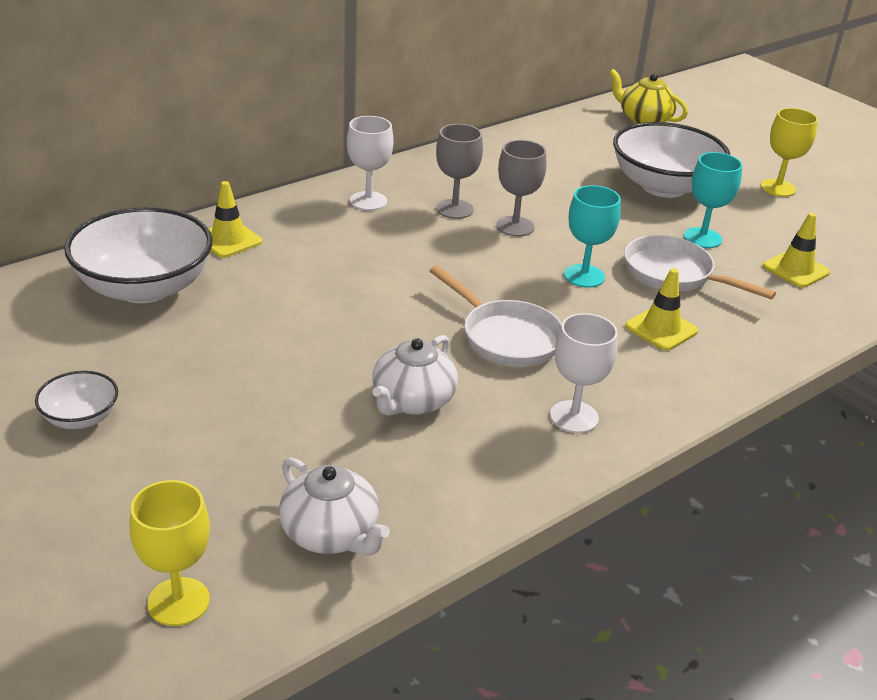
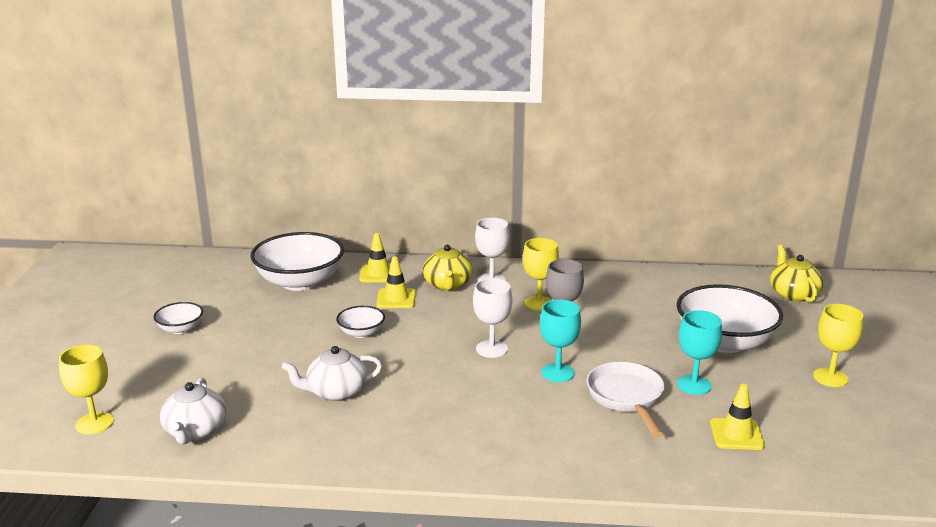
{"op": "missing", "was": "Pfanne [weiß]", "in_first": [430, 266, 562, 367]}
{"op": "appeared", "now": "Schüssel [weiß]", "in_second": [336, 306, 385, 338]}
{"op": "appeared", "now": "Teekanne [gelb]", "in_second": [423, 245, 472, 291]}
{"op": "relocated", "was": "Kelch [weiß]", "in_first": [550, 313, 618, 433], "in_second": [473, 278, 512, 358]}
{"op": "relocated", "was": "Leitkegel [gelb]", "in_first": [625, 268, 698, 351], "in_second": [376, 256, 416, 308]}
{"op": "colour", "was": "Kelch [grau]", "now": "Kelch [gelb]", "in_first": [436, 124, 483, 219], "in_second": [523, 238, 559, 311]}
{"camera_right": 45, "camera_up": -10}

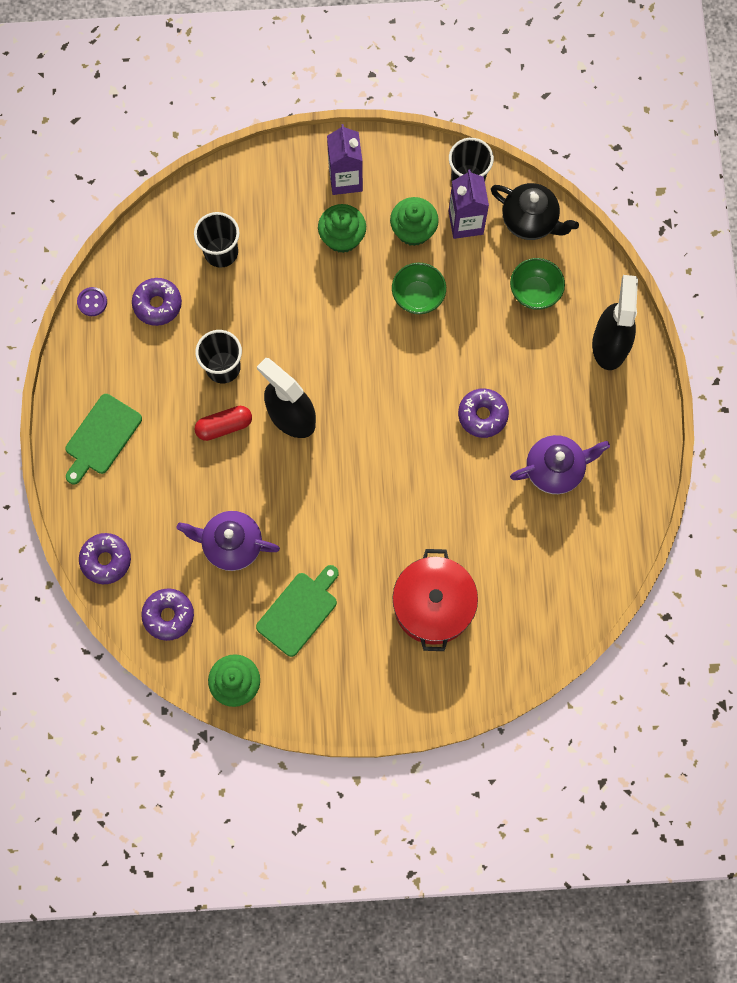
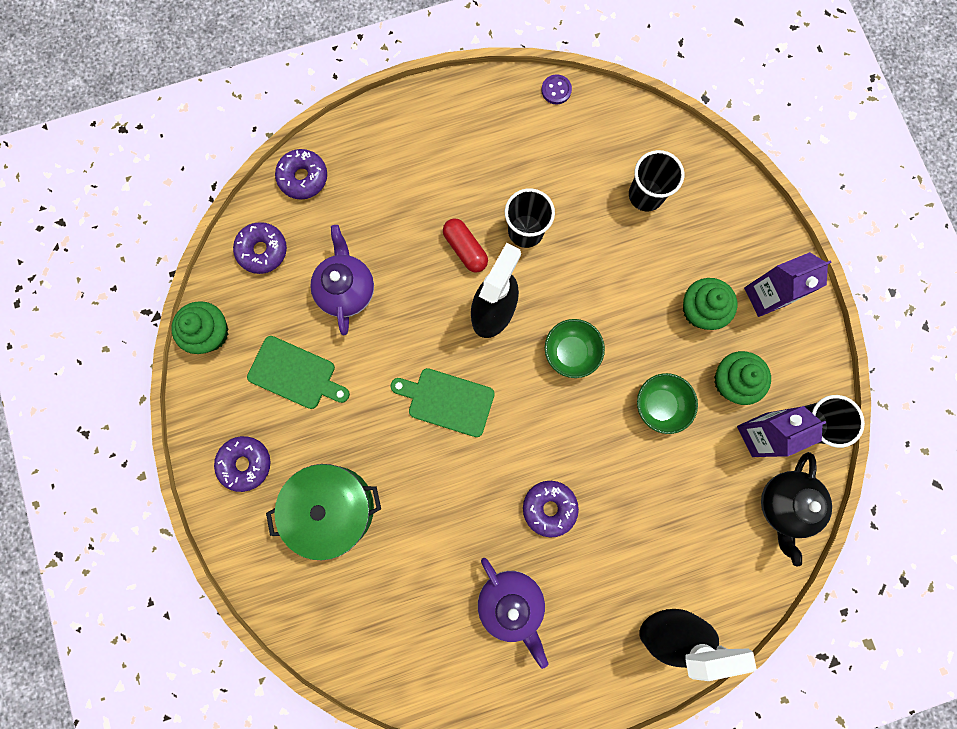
{"op": "relocated", "was": "Schneidebrett [grün]", "in_first": [65, 394, 142, 484], "in_second": [390, 368, 495, 437]}
{"op": "relocated", "was": "Donut [lila]", "in_first": [132, 278, 182, 326], "in_second": [214, 436, 270, 492]}
{"op": "relocated", "was": "Schüssel [grün]", "in_first": [510, 258, 565, 310], "in_second": [545, 319, 605, 378]}
{"op": "colour", "was": "Kochtopf [rot]", "now": "Kochtopf [grün]", "in_first": [392, 549, 478, 651], "in_second": [266, 464, 381, 560]}
{"camera_right": 75, "camera_up": 5}

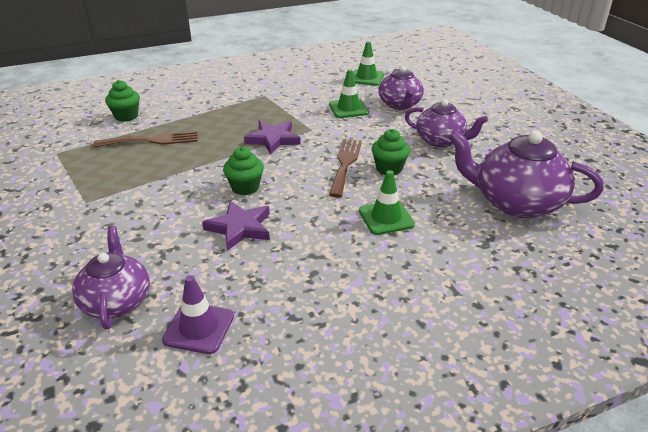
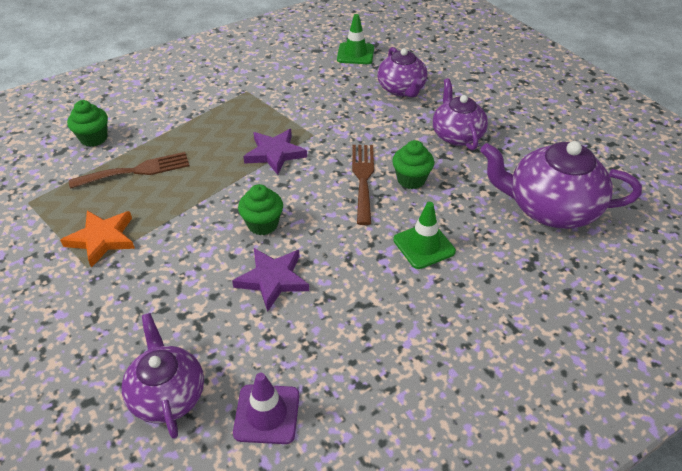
{"op": "missing", "was": "Leitkegel [grün]", "in_first": [329, 69, 369, 118]}
{"op": "appeared", "now": "Stern [orange]", "in_second": [60, 211, 135, 268]}
{"op": "spun", "was": "Teekanne [lila]", "in_first": [405, 99, 488, 148], "in_second": [433, 78, 488, 150], "clockwise": -120}
{"camera_right": -10, "camera_up": 10}

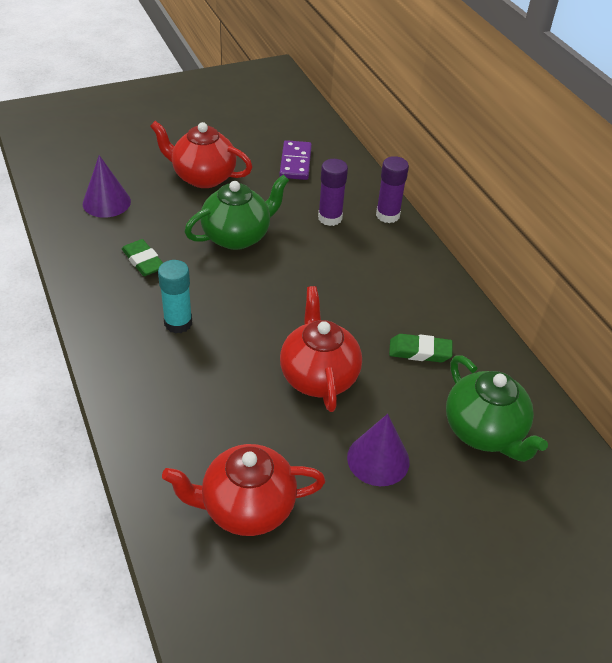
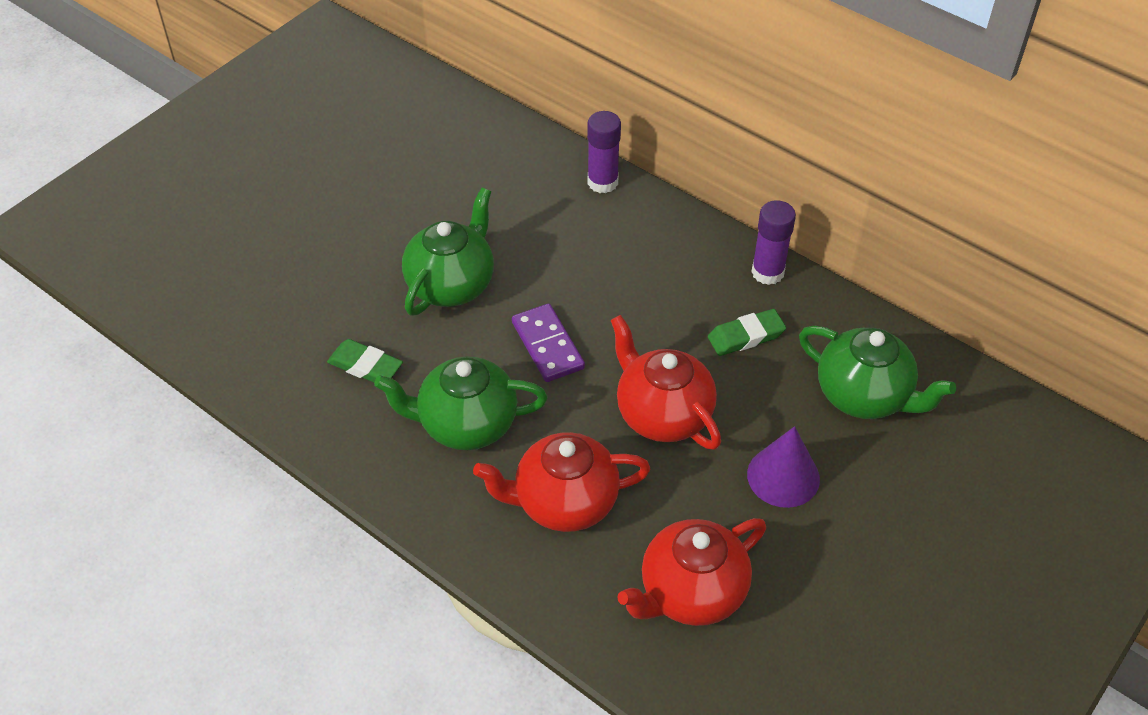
{"op": "missing", "was": "Kegel [lila]", "in_first": [83, 155, 131, 218]}
{"op": "relocated", "was": "Teekanne [rot]", "in_first": [150, 121, 252, 188], "in_second": [473, 432, 650, 532]}
{"op": "relocated", "was": "Dominostein [lila]", "in_first": [279, 140, 312, 180], "in_second": [512, 304, 585, 382]}
{"op": "relocated", "was": "Klebestift [lila]", "in_first": [318, 159, 348, 226], "in_second": [751, 200, 796, 285]}
{"op": "exchanged", "was": "Klebestift [türkis]", "now": "Teekanne [grün]", "in_first": [158, 260, 192, 334], "in_second": [374, 356, 547, 450]}
{"camera_right": -25, "camera_up": 5}

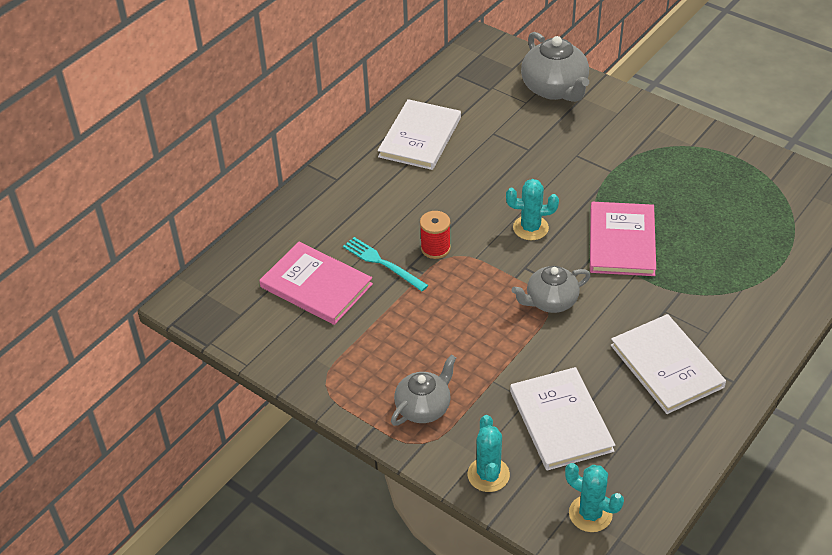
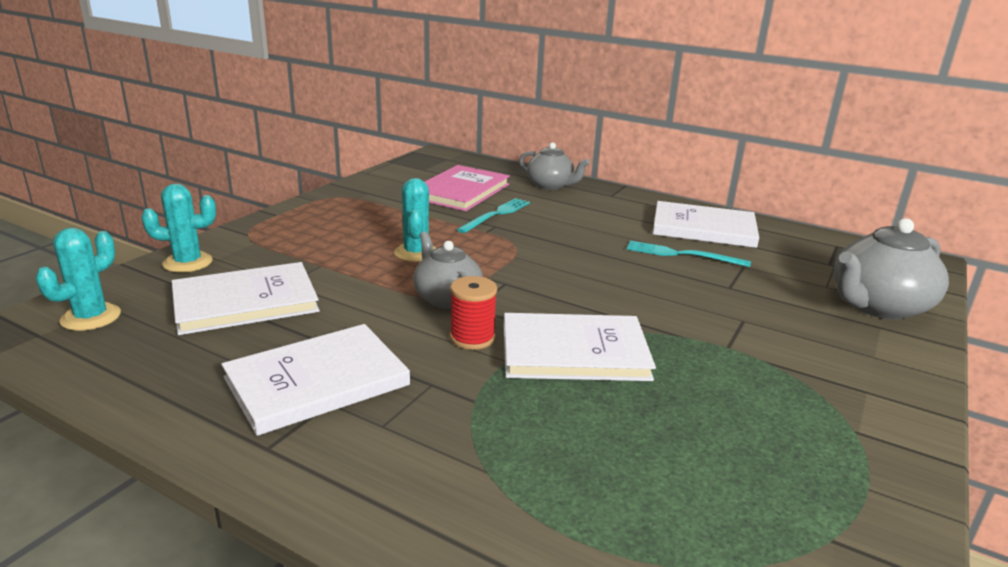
{"op": "appeared", "now": "Gabel [türkis]", "in_second": [627, 241, 751, 267]}
{"op": "relocated", "was": "Teekanne [grau]", "in_first": [391, 354, 456, 426], "in_second": [519, 142, 590, 190]}
{"op": "relocated", "was": "Garnrolle [rot]", "in_first": [420, 211, 451, 259], "in_second": [450, 276, 497, 350]}
{"op": "relocated", "was": "Kaktus [türkis]", "in_first": [506, 179, 559, 240], "in_second": [394, 178, 436, 262]}
{"op": "colour", "was": "Buch [rosa]", "now": "Buch [weiß]", "in_first": [590, 202, 656, 276], "in_second": [503, 313, 656, 381]}
{"camera_right": 80, "camera_up": -20}

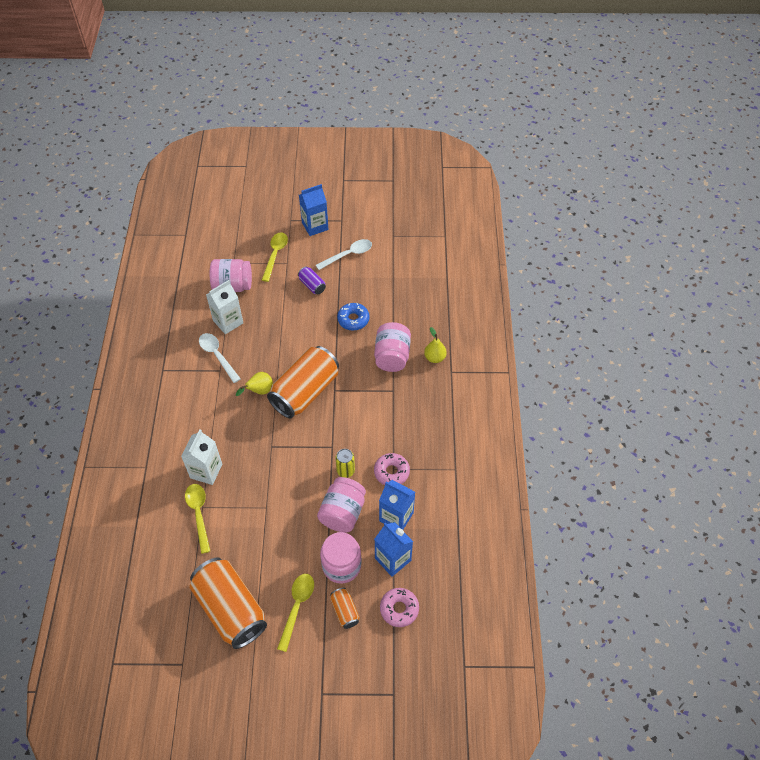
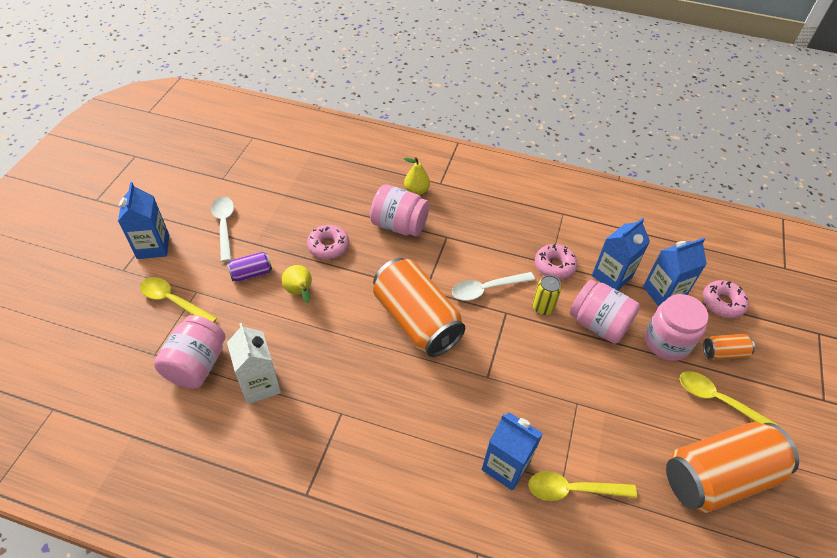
{"op": "relocated", "was": "Löffel [weiß]", "in_first": [199, 333, 241, 383], "in_second": [452, 272, 535, 301]}
{"op": "relocated", "was": "Birne [gelb]", "in_first": [236, 372, 273, 396], "in_second": [282, 265, 312, 303]}
{"op": "colour", "was": "Getränkekarton [weiß]", "now": "Getränkekarton [blau]", "in_first": [181, 430, 222, 485], "in_second": [481, 412, 543, 491]}
{"op": "colour", "was": "Donut [blau]", "now": "Donut [rosa]", "in_first": [337, 303, 370, 330], "in_second": [307, 225, 349, 259]}
{"camera_right": -75, "camera_up": -5}

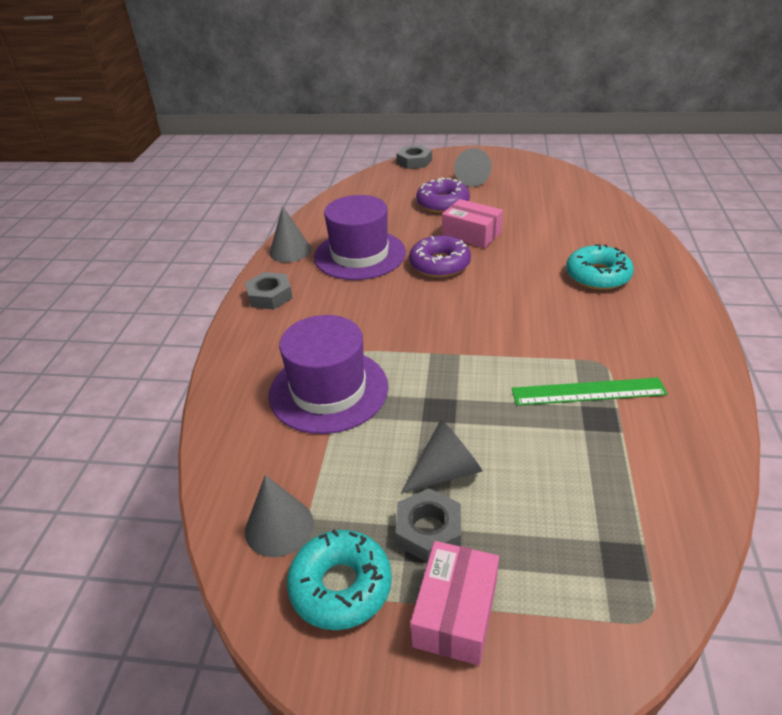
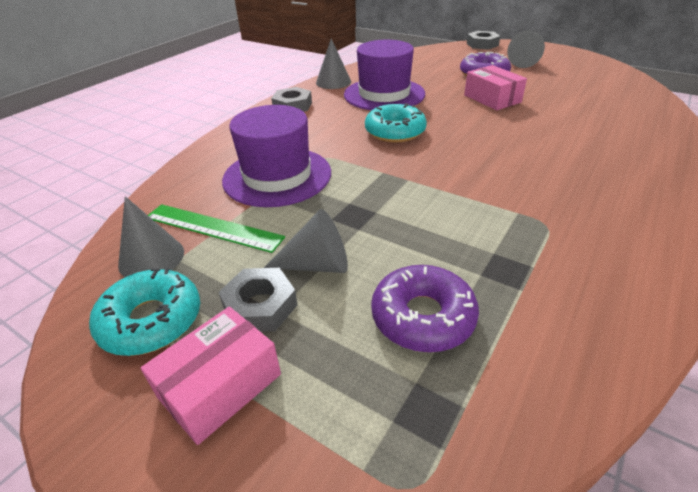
{"op": "relocated", "was": "Donut [lila]", "in_first": [409, 235, 471, 278], "in_second": [371, 265, 479, 352]}
{"op": "relocated", "was": "Lineal [grün]", "in_first": [512, 378, 668, 406], "in_second": [148, 204, 285, 253]}
{"op": "relocated", "was": "Donut [türkis]", "in_first": [566, 244, 634, 290], "in_second": [365, 103, 427, 142]}
{"camera_right": 25, "camera_up": 0}

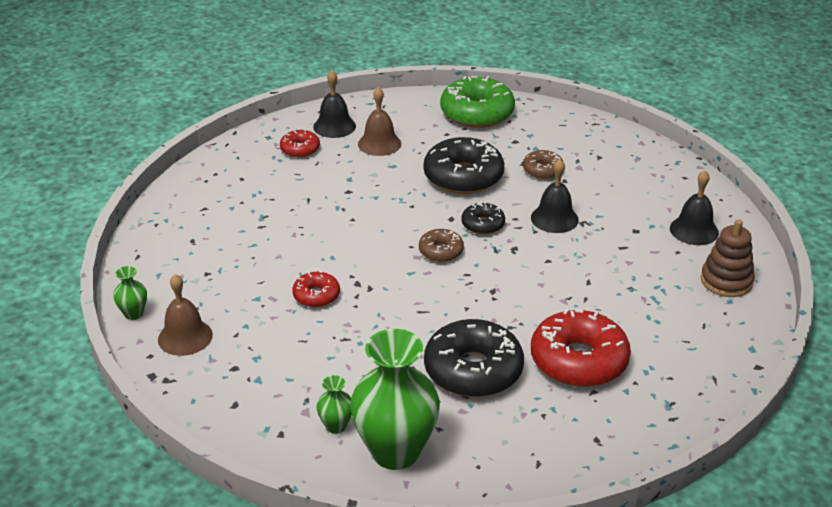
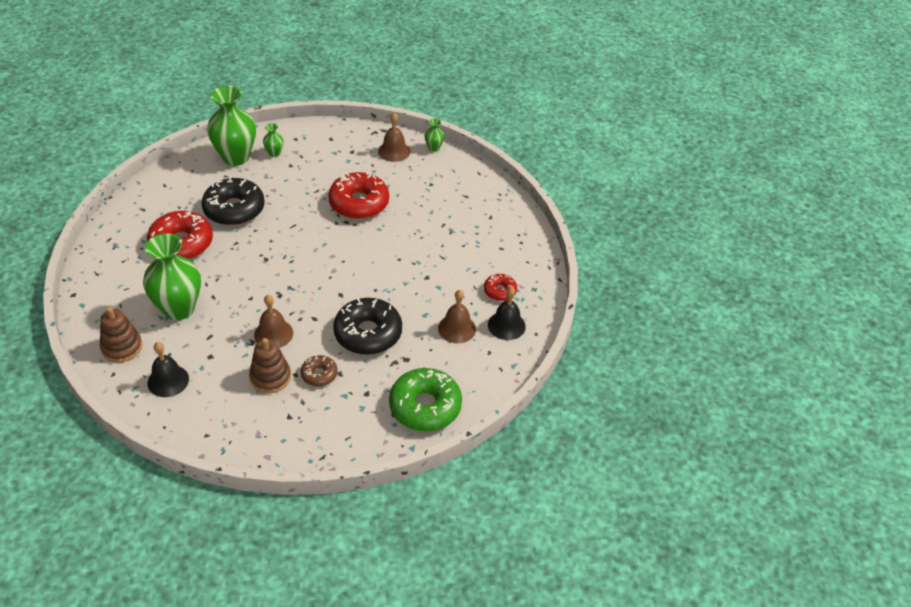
{"op": "missing", "was": "Donut [braun]", "in_first": [419, 229, 464, 262]}
{"op": "missing", "was": "Donut [schwarz]", "in_first": [461, 202, 505, 235]}
{"op": "appeared", "now": "Vase [grün]", "in_second": [143, 234, 201, 320]}
{"op": "appeared", "now": "Stapelspielzeug [braun]", "in_second": [249, 338, 291, 393]}
{"op": "colour", "was": "Glocke [schwarz]", "now": "Glocke [braun]", "in_first": [531, 159, 579, 233], "in_second": [254, 295, 293, 348]}
{"op": "size", "was": "Donut [rot]", "in_first": [292, 271, 340, 307], "in_second": [328, 172, 389, 219], "ratio": 1.94}
{"camera_right": 135, "camera_up": 10}

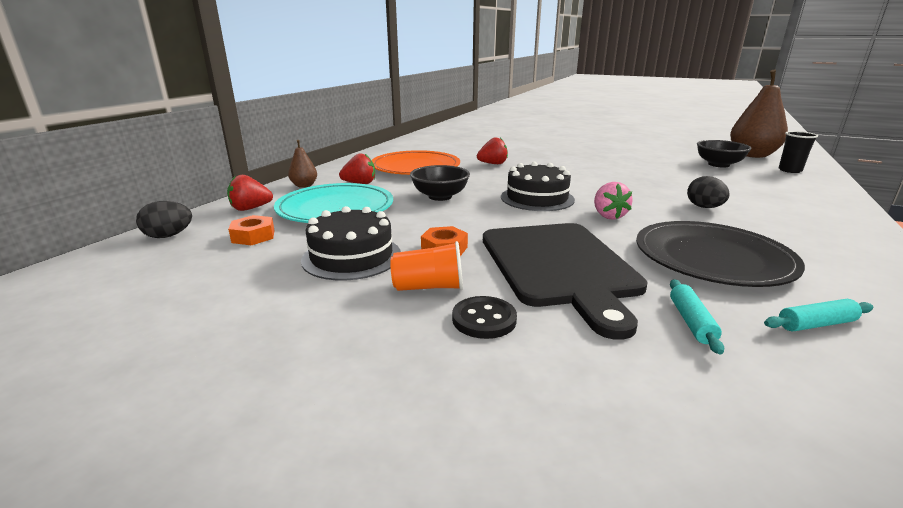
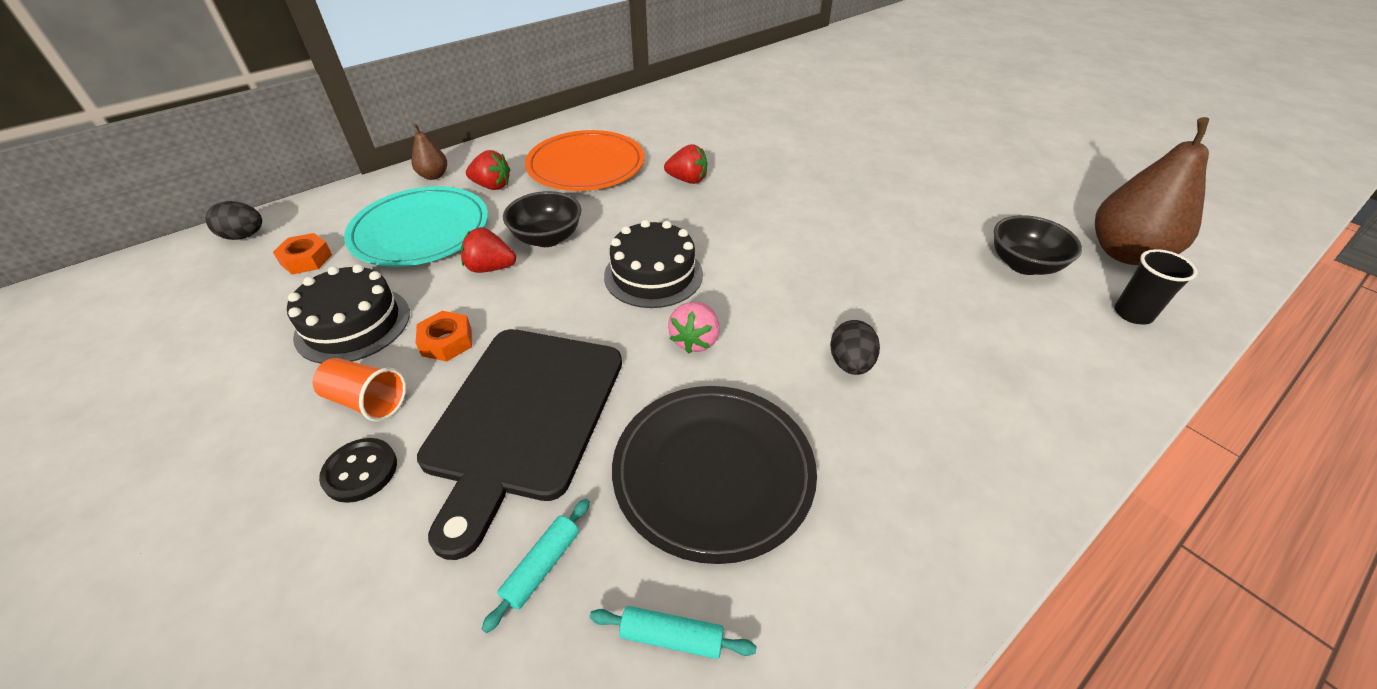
{"op": "relocated", "was": "Erdbeere [rot]", "in_first": [227, 175, 273, 211], "in_second": [461, 227, 516, 273]}
{"camera_right": 25, "camera_up": 20}

